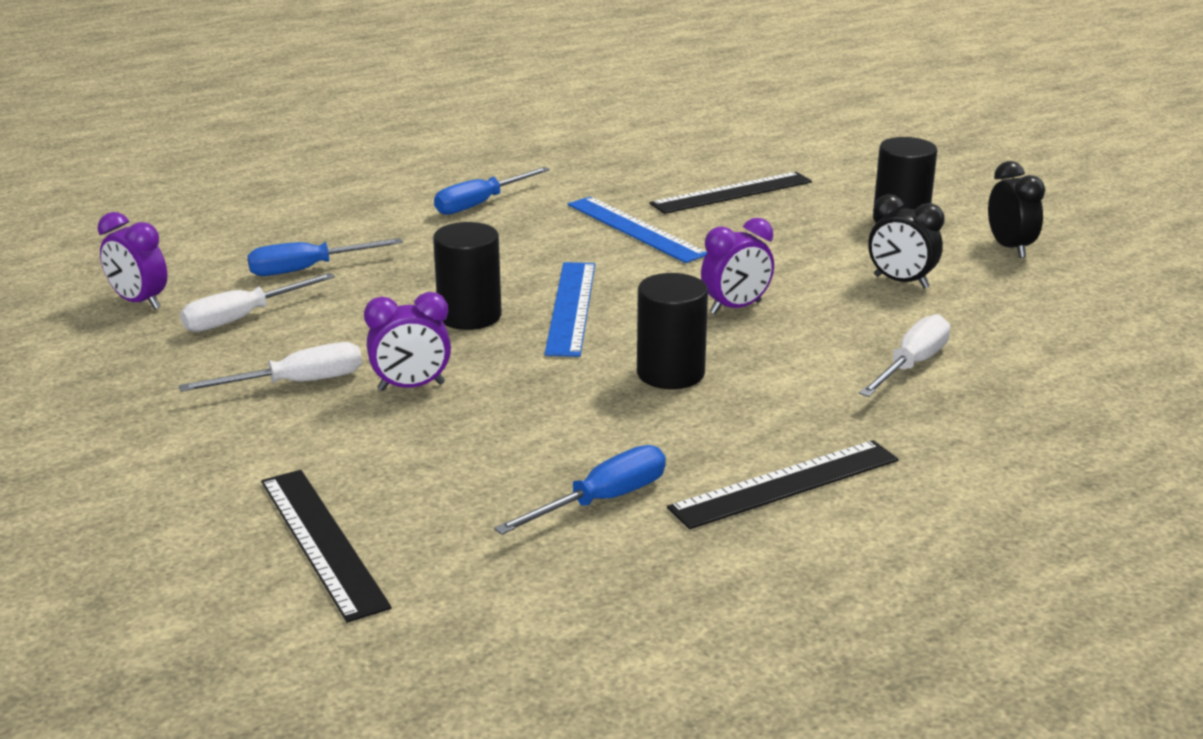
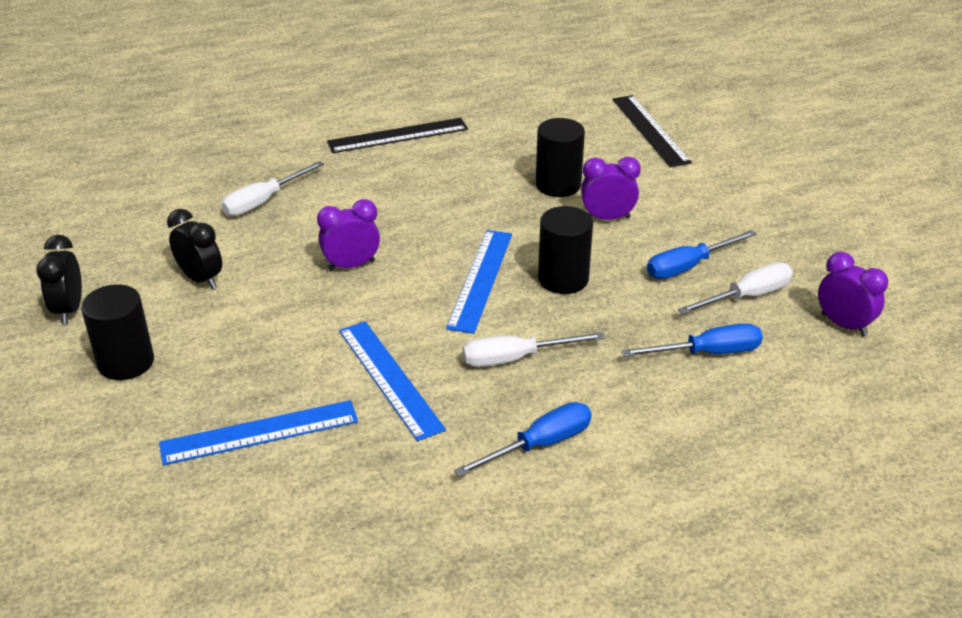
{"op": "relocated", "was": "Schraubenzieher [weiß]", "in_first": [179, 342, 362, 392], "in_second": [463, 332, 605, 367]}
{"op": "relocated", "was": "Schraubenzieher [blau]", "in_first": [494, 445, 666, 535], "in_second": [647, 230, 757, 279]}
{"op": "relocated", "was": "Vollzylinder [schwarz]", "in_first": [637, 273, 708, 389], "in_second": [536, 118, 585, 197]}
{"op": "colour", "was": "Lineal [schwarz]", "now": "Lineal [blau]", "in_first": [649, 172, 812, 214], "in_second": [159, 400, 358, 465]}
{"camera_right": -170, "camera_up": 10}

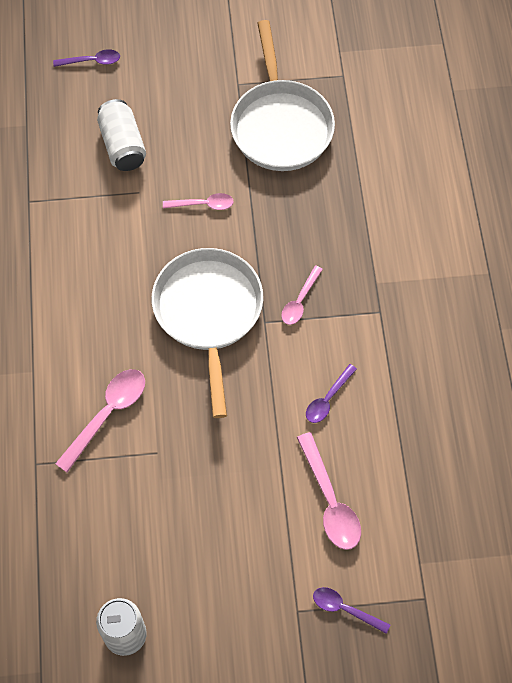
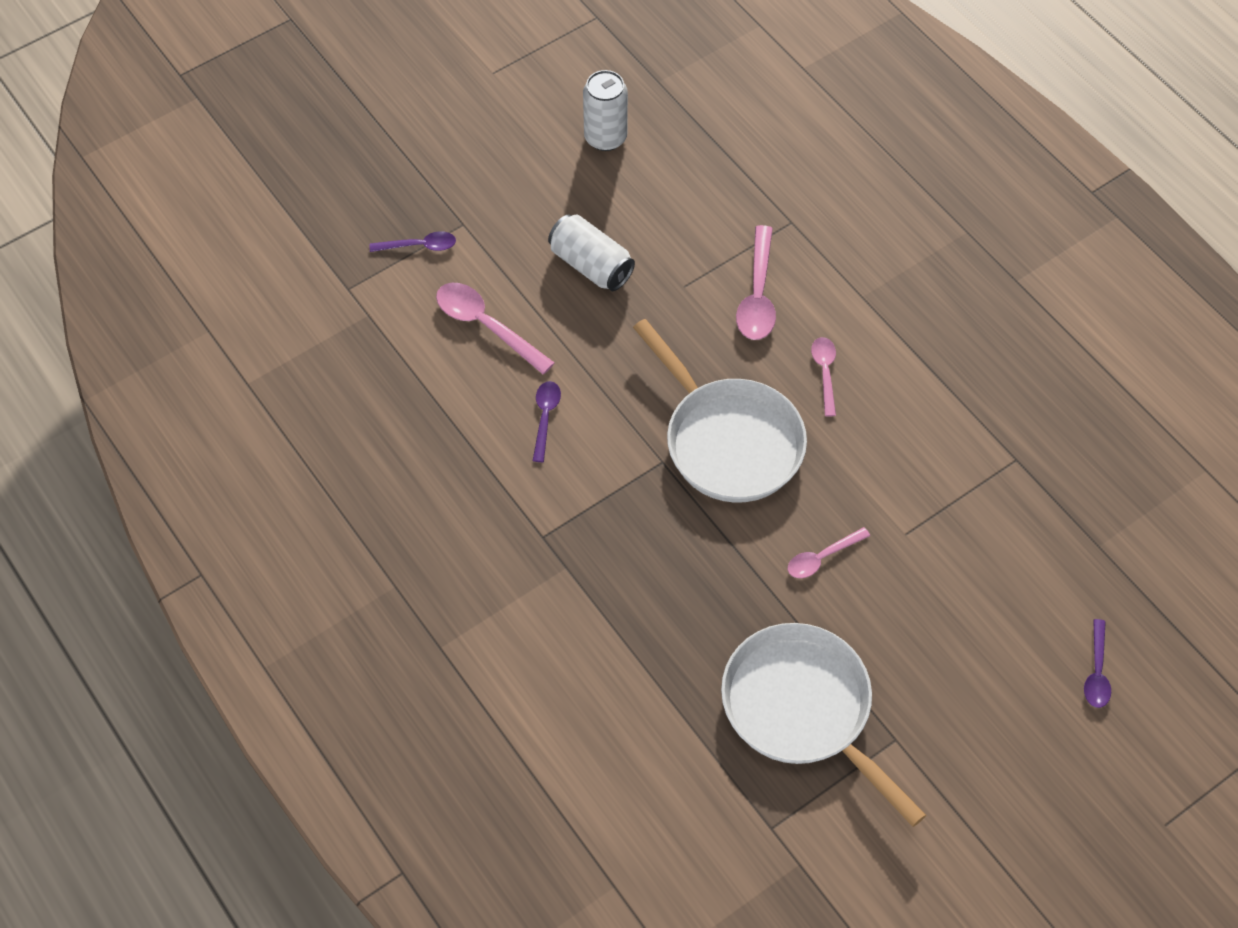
{"op": "relocated", "was": "Dose [weiß]", "in_first": [97, 99, 146, 171], "in_second": [548, 214, 635, 291]}
{"op": "relocated", "was": "Löffel [rosa]", "in_first": [281, 266, 323, 325], "in_second": [811, 337, 836, 417]}
{"op": "spun", "was": "Löffel [lila]", "in_first": [53, 49, 120, 67], "in_second": [1084, 619, 1111, 708], "clockwise": -45}
{"camera_right": 150, "camera_up": -5}

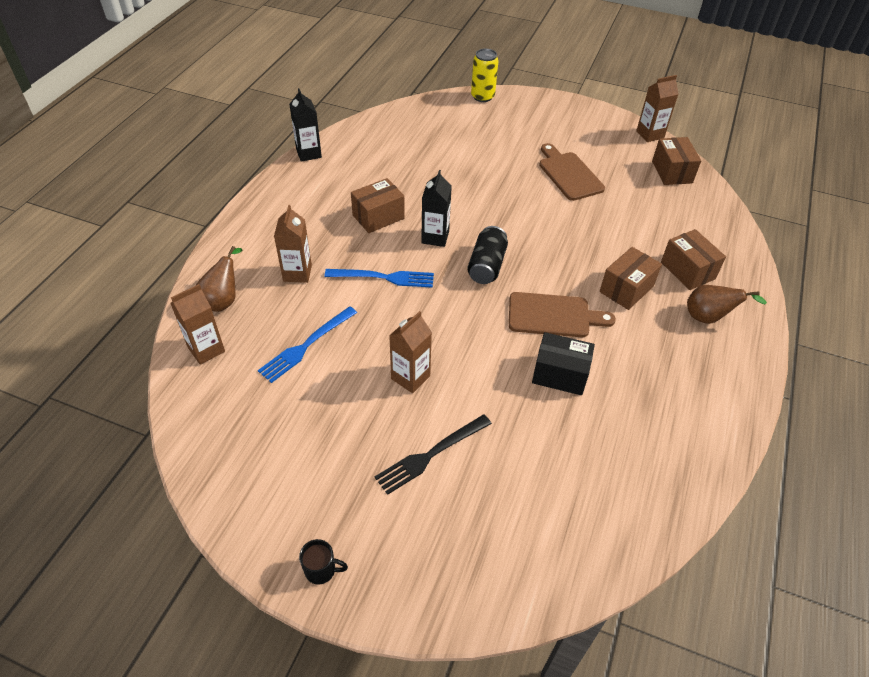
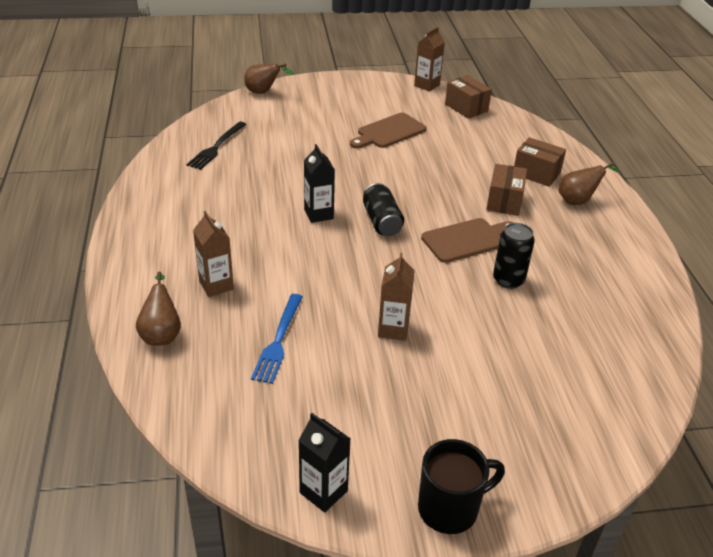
{"op": "missing", "was": "Getränkekarton [braun]", "in_first": [170, 284, 225, 365]}
{"op": "missing", "was": "Gabel [blau]", "in_first": [325, 269, 434, 288]}
{"op": "missing", "was": "Schachtel [braun]", "in_first": [351, 178, 405, 233]}
{"op": "relocated", "was": "Getränkekarton [schwarz]", "in_first": [289, 88, 322, 162], "in_second": [298, 413, 351, 513]}
{"op": "relocated", "was": "Gabel [schwarz]", "in_first": [375, 414, 492, 495], "in_second": [186, 122, 247, 170]}
{"op": "exchanged", "was": "Dose [gelb]", "now": "Birne [braun]", "in_first": [471, 49, 498, 102], "in_second": [244, 64, 294, 94]}
{"op": "exchanged", "was": "Schachtel [schwarz]", "now": "Dose [schwarz]", "in_first": [532, 332, 595, 395], "in_second": [493, 223, 535, 289]}
{"op": "spun", "was": "Schneidebrett [braun]", "in_first": [539, 143, 605, 201], "in_second": [350, 113, 427, 148], "clockwise": -75}
{"op": "size", "was": "Tasse [schwarz]", "in_first": [299, 539, 348, 585], "in_second": [418, 439, 505, 534], "ratio": 1.91}
{"camera_right": -30, "camera_up": -10}

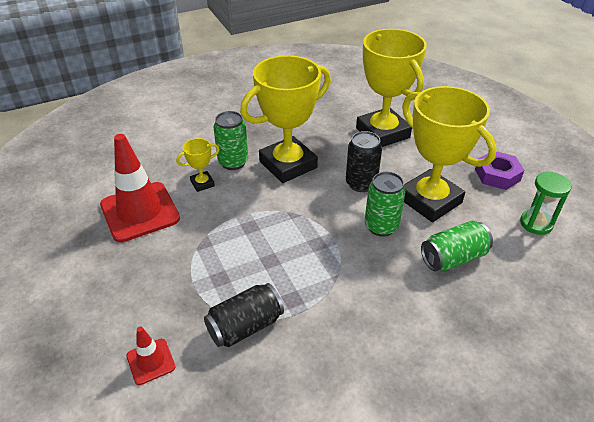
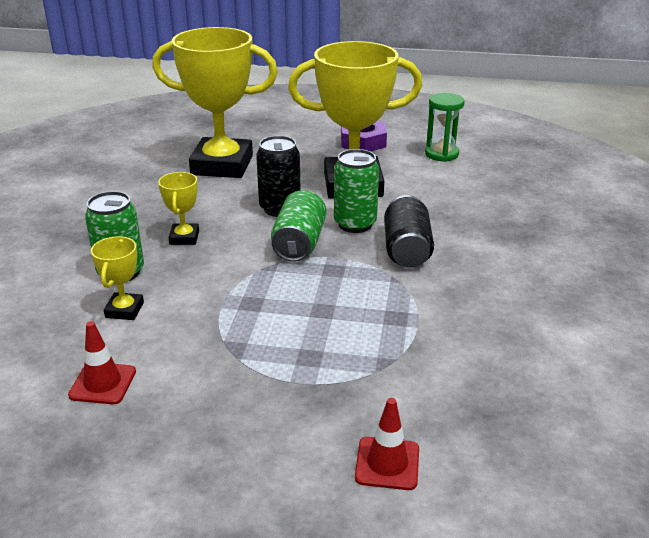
{"op": "relocated", "was": "Dose [schwarz]", "in_first": [204, 283, 284, 347], "in_second": [384, 195, 434, 268]}
{"op": "relocated", "was": "Dose [grün]", "in_first": [421, 221, 493, 271], "in_second": [271, 190, 326, 262]}
{"op": "size", "was": "Leitkegel [rot]", "in_first": [100, 134, 180, 242], "in_second": [68, 321, 136, 404], "ratio": 0.48}
{"op": "size", "was": "Pokal [gelb]", "in_first": [240, 55, 331, 183], "in_second": [158, 172, 199, 245], "ratio": 0.43}
{"camera_right": -55, "camera_up": -10}

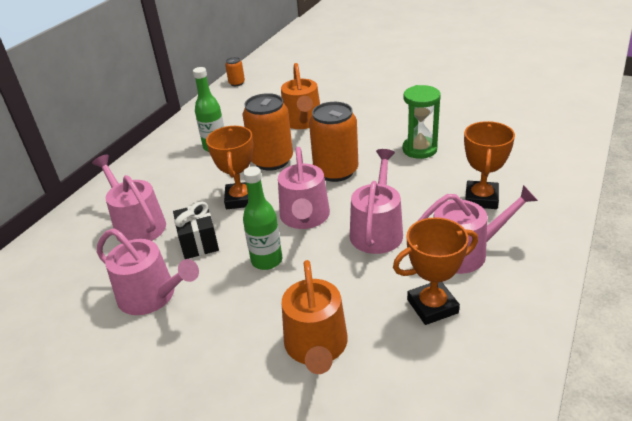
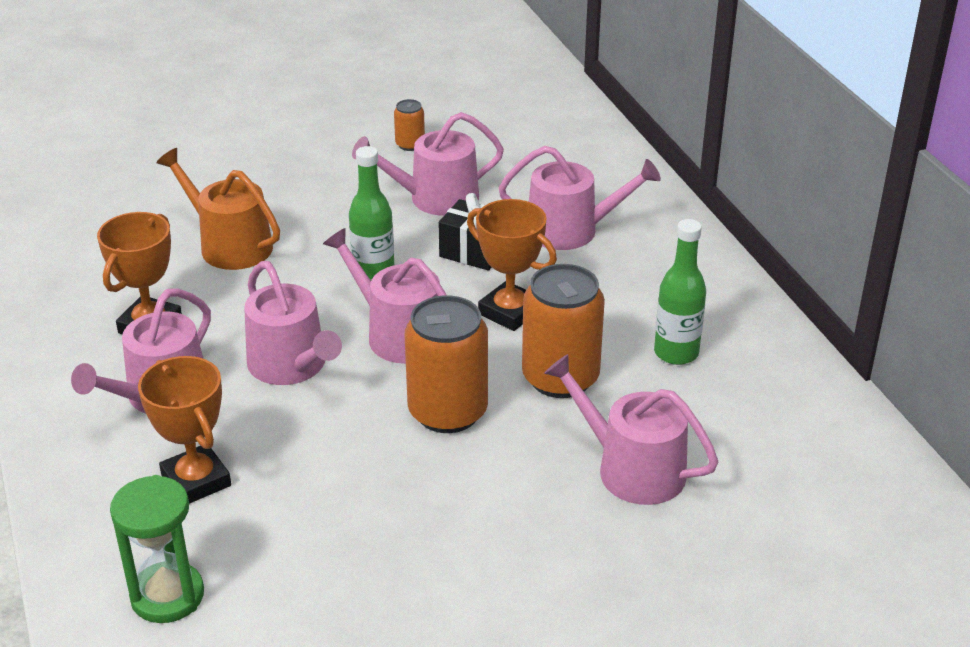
{"op": "relocated", "was": "Dose [orange]", "in_first": [225, 57, 245, 86], "in_second": [394, 99, 425, 151]}
{"op": "relocated", "was": "Sanduhr [grün]", "in_first": [402, 85, 441, 159], "in_second": [110, 475, 204, 623]}
{"op": "colour", "was": "Gießkanne [orange]", "now": "Gießkanne [rosa]", "in_first": [281, 63, 320, 129], "in_second": [544, 354, 718, 505]}
{"camera_right": 130, "camera_up": 0}

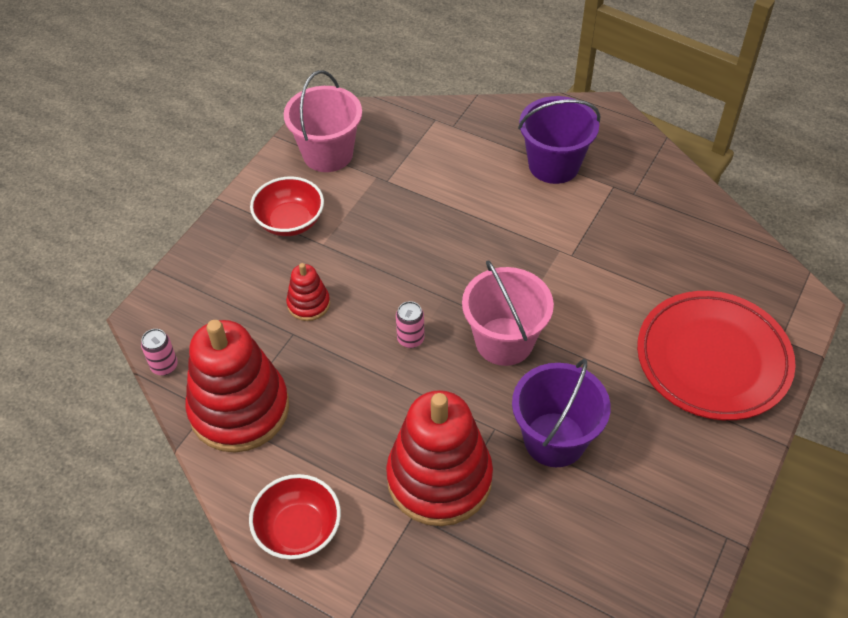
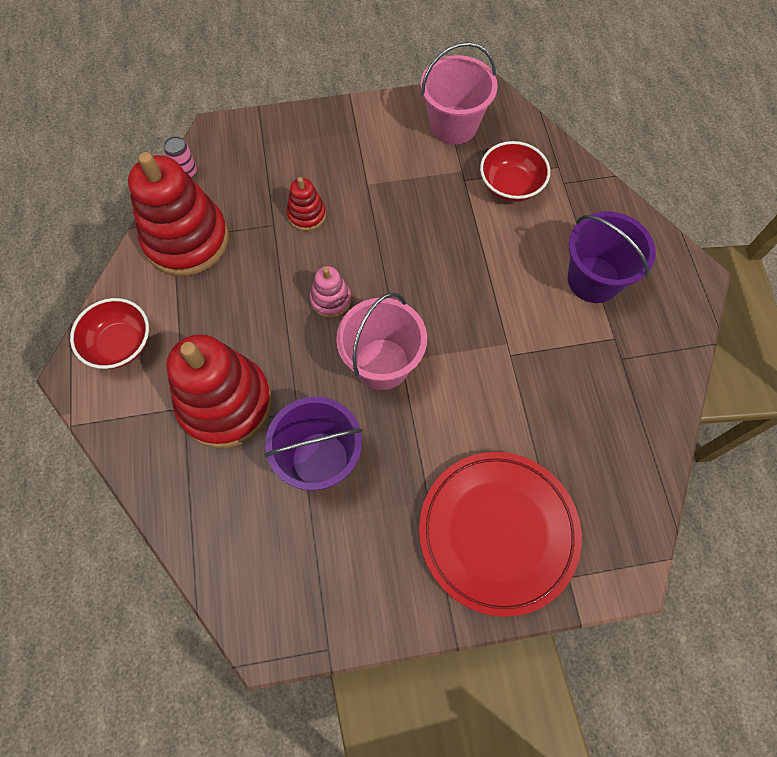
{"op": "relocated", "was": "Schüssel [rot]", "in_first": [250, 177, 324, 236], "in_second": [480, 141, 550, 202]}
{"op": "exchanged", "was": "Dose [rosa]", "now": "Stapelspielzeug [rosa]", "in_first": [396, 301, 425, 348], "in_second": [310, 266, 351, 318]}
{"camera_right": 50, "camera_up": 15}

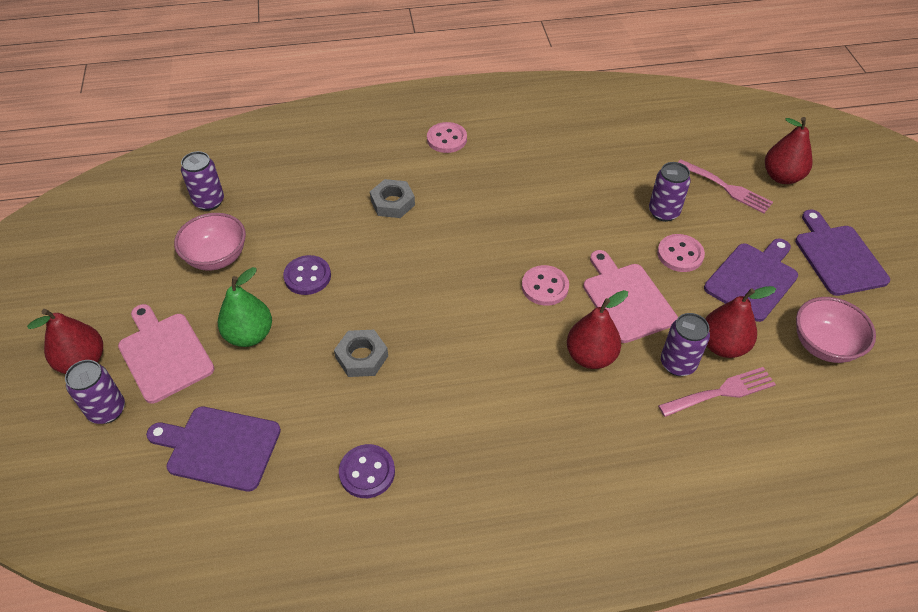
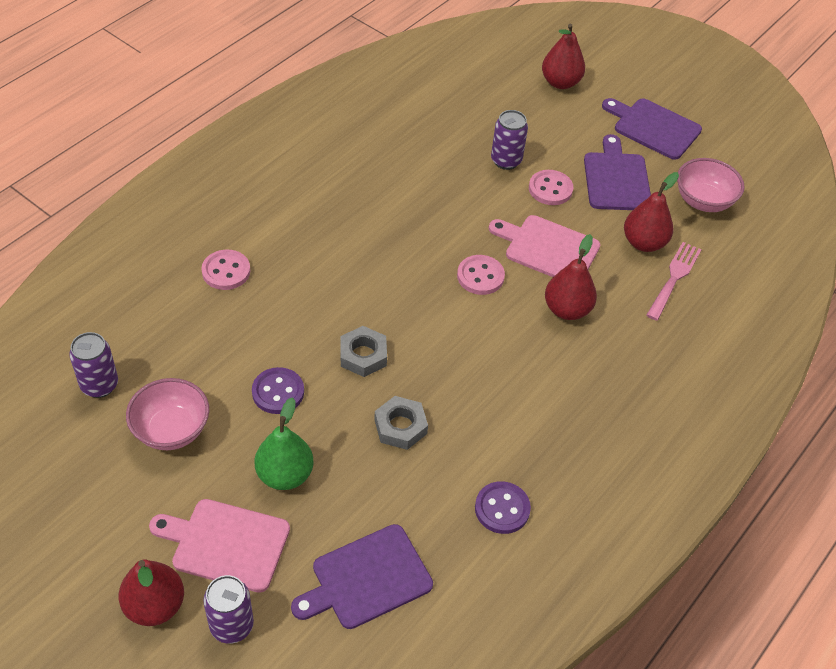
{"op": "missing", "was": "Dose [lila]", "in_first": [661, 313, 710, 376]}
{"op": "missing", "was": "Gabel [rosa]", "in_first": [678, 159, 773, 214]}
{"op": "relocated", "was": "Sechskantmutter [grau]", "in_first": [370, 179, 415, 218], "in_second": [340, 326, 387, 377]}
{"op": "relocated", "was": "Knopf [rosa]", "in_first": [427, 122, 467, 153], "in_second": [201, 250, 250, 290]}
{"camera_right": -45, "camera_up": 0}

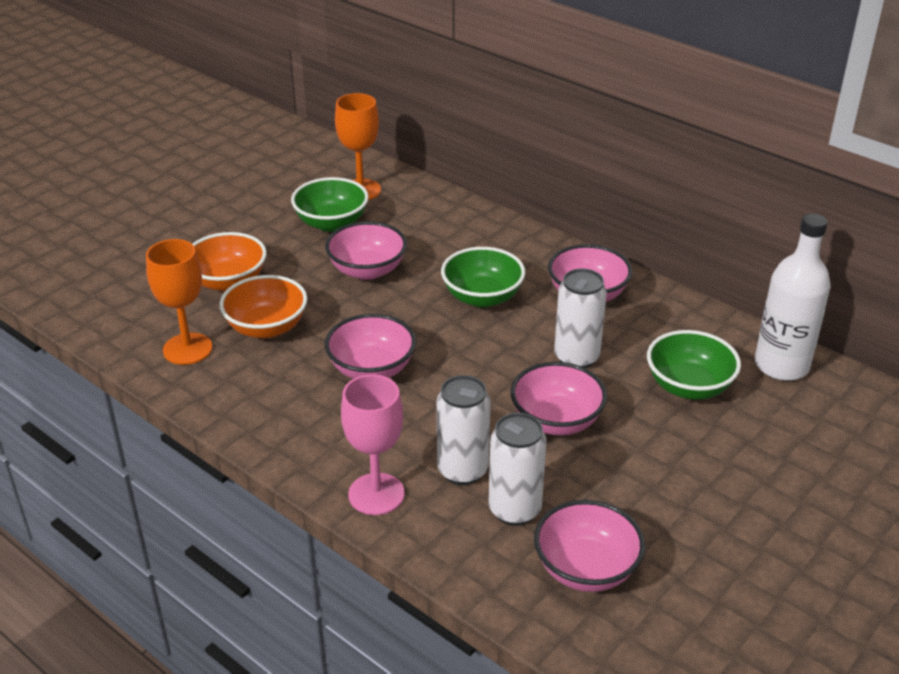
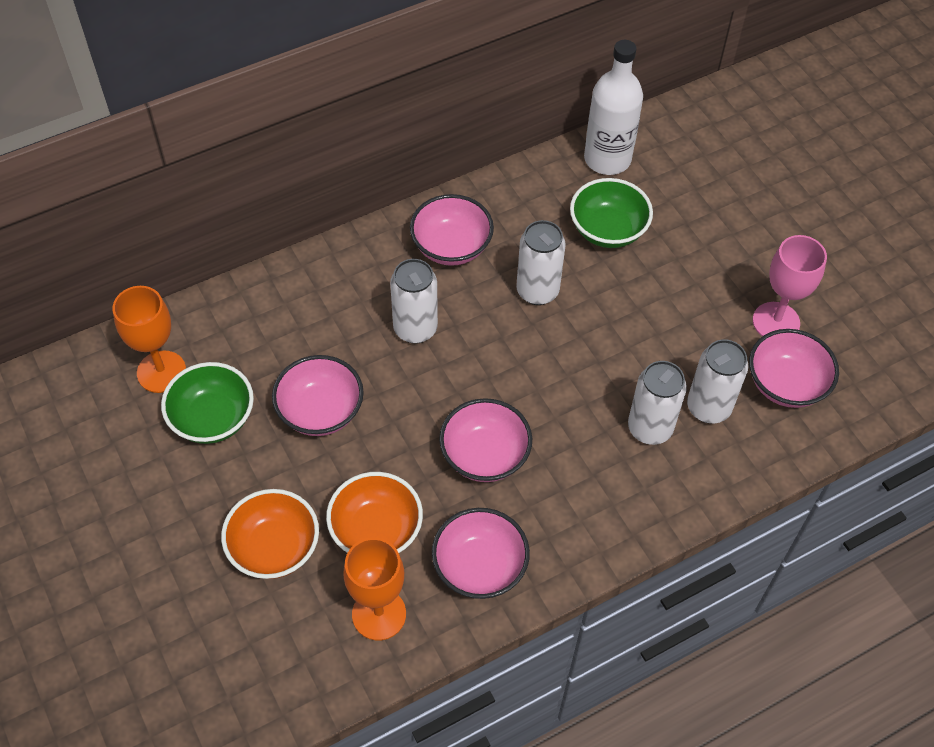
{"op": "relocated", "was": "Kelch [rosa]", "in_first": [341, 374, 405, 515], "in_second": [753, 235, 827, 337]}
{"op": "relocated", "was": "Schüssel [rosa]", "in_first": [511, 362, 607, 435], "in_second": [432, 508, 530, 599]}
{"op": "exchanged", "was": "Schüssel [grün]", "now": "Dose [weiß]", "in_first": [441, 247, 525, 307], "in_second": [390, 259, 438, 344]}
{"camera_right": -70, "camera_up": 20}

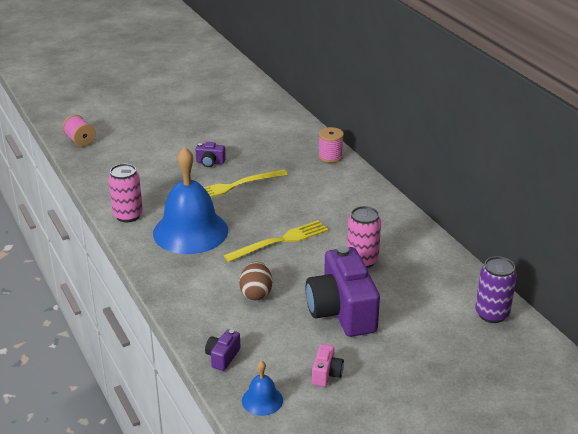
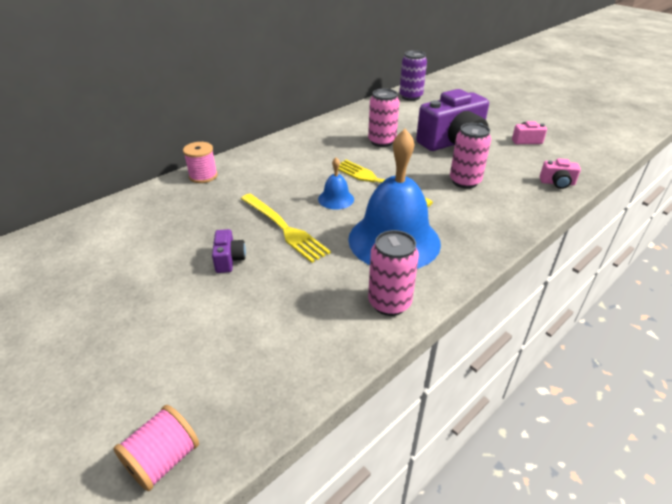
{"op": "relocated", "was": "Glocke [blau]", "in_first": [242, 361, 283, 416], "in_second": [318, 157, 354, 210]}
{"op": "exchanged", "was": "Ei [braun]", "now": "Dose [rosa]", "in_first": [239, 262, 272, 300], "in_second": [450, 123, 491, 189]}
{"op": "colour", "was": "Kamera [lila]", "now": "Kamera [rosa]", "in_first": [205, 329, 240, 371], "in_second": [540, 158, 581, 189]}
{"camera_right": -105, "camera_up": 5}

